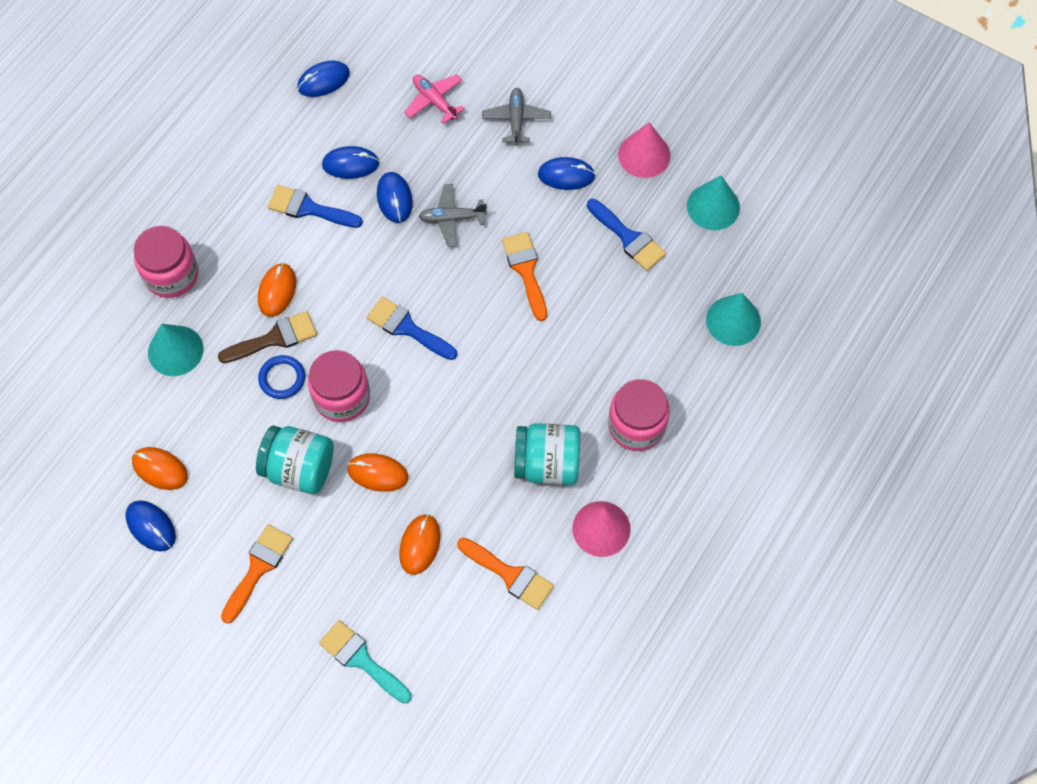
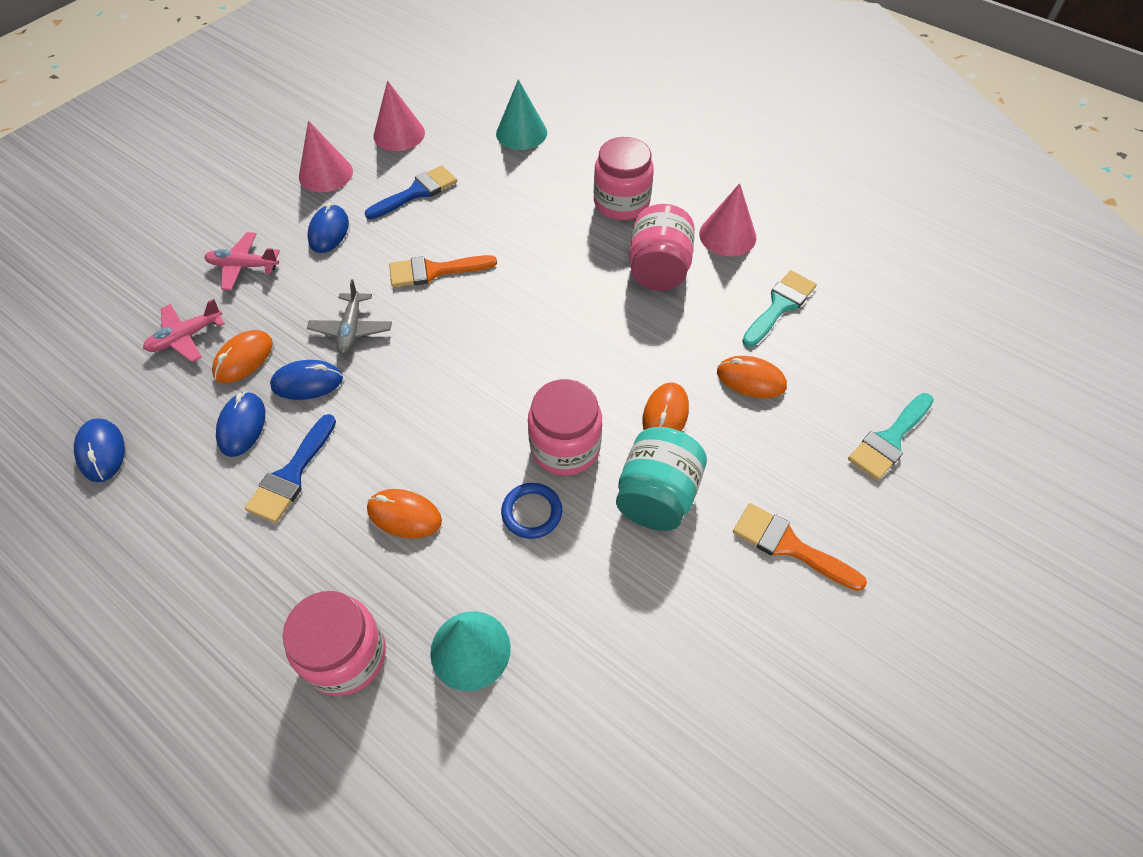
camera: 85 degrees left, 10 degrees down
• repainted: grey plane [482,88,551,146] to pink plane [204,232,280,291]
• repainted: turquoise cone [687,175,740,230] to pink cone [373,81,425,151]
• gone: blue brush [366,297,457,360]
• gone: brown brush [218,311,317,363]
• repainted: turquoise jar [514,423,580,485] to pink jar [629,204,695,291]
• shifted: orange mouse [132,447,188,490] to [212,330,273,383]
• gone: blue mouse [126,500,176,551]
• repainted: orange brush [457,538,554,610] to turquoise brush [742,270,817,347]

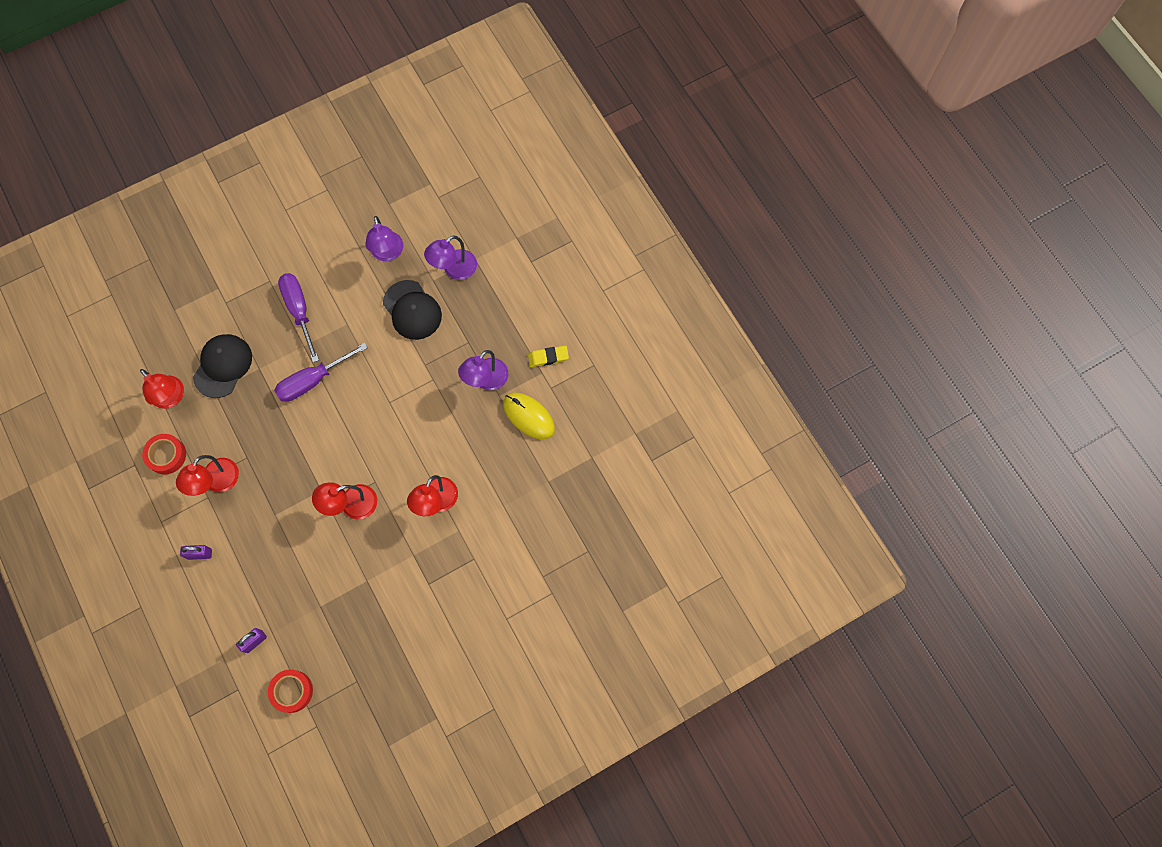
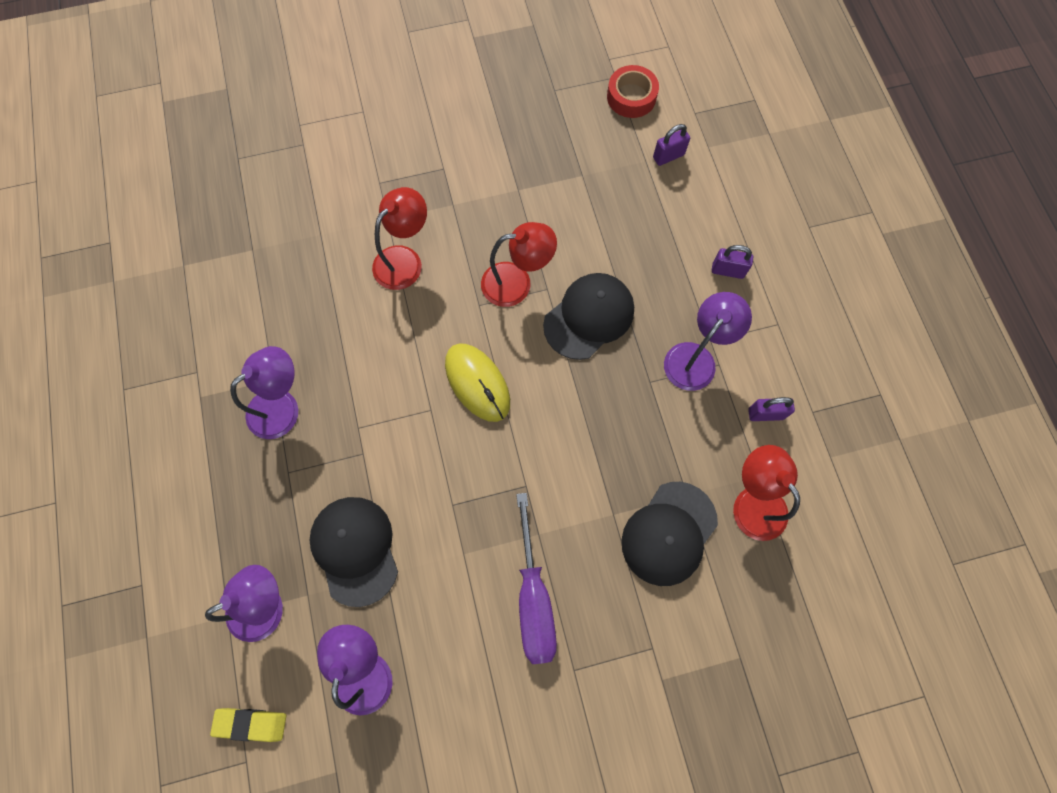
camera: 165 degrees left, 0 degrees up
• gone: purple screwdriver [274,343,368,402]
• shifted: yellow eraser [528,346,569,367] to [210,708,286,742]
• shifted: yellow mouse [503,392,555,439] to [445,343,510,422]
• swapped: red tape [142,434,186,475] to purple padlock [748,397,795,421]
• repainted: red lamp [176,455,239,496] to purple lamp [664,292,752,391]
• new: black cap [543,273,634,360]

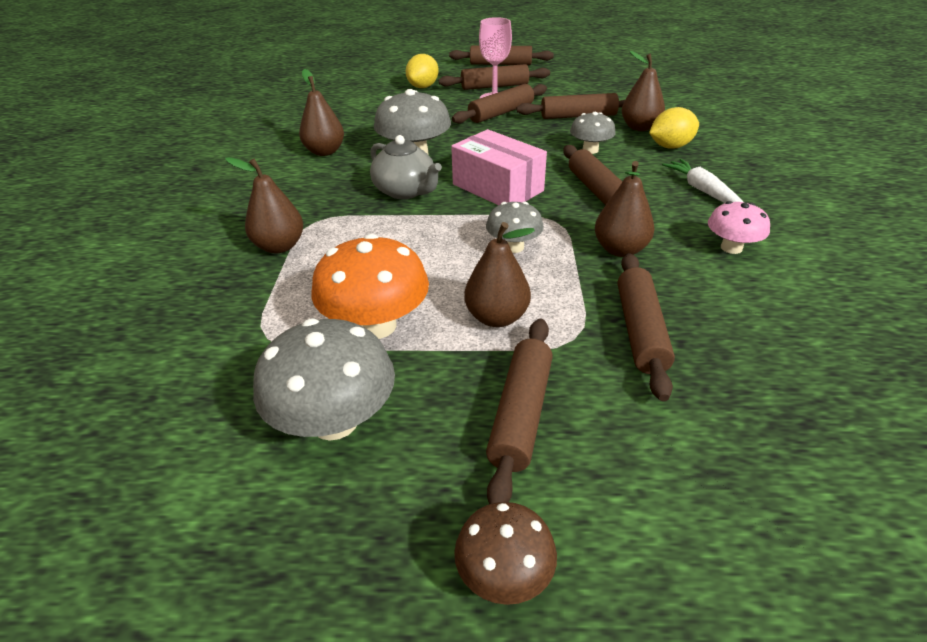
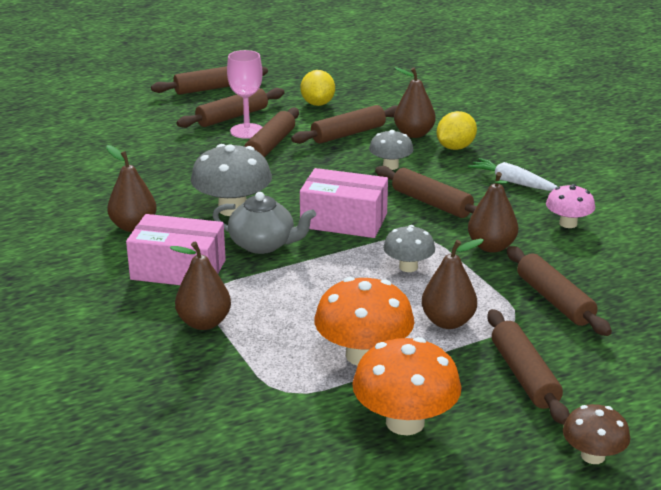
camera: 30 degrees left, 10 degrees down
• shifted: yellow lemon [406,54,439,88] to [300,70,335,106]
• repainted: grey mushroom [253,319,395,441] to orange mushroom [352,337,461,435]
• new: pink box [126,214,226,285]

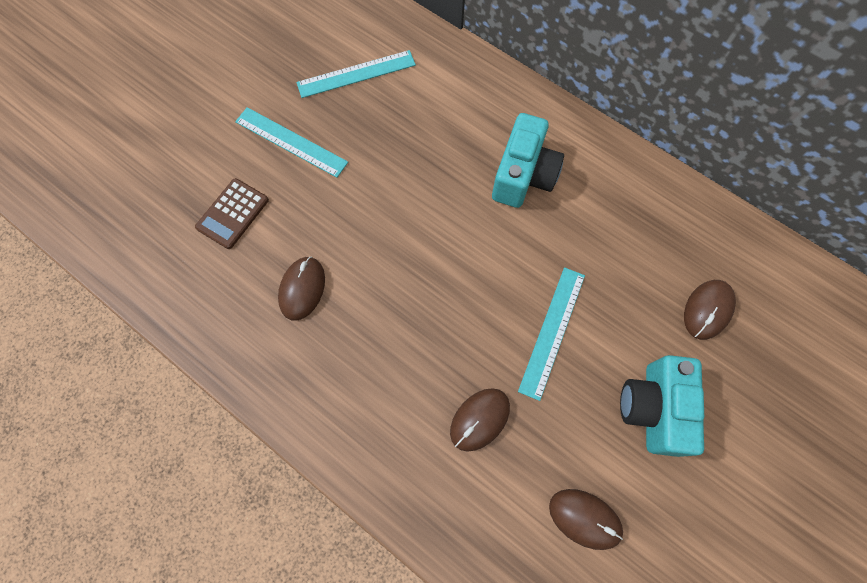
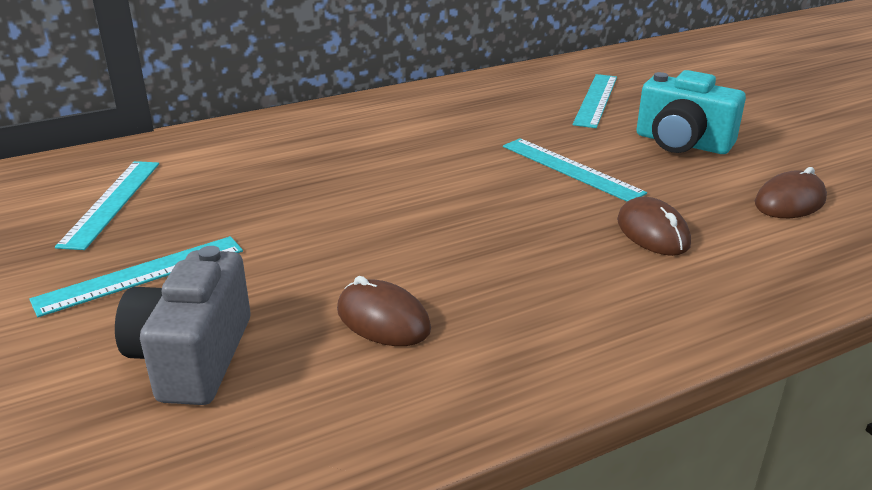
camera: 65 degrees left, 40 degrees down
• gone: turquoise camera [492,113,564,208]
• swapped: brown calculator [195,178,269,249] to grey camera [115,246,251,405]
• swapped: brown mouse [684,280,736,340] to turquoise ruler [573,74,617,128]

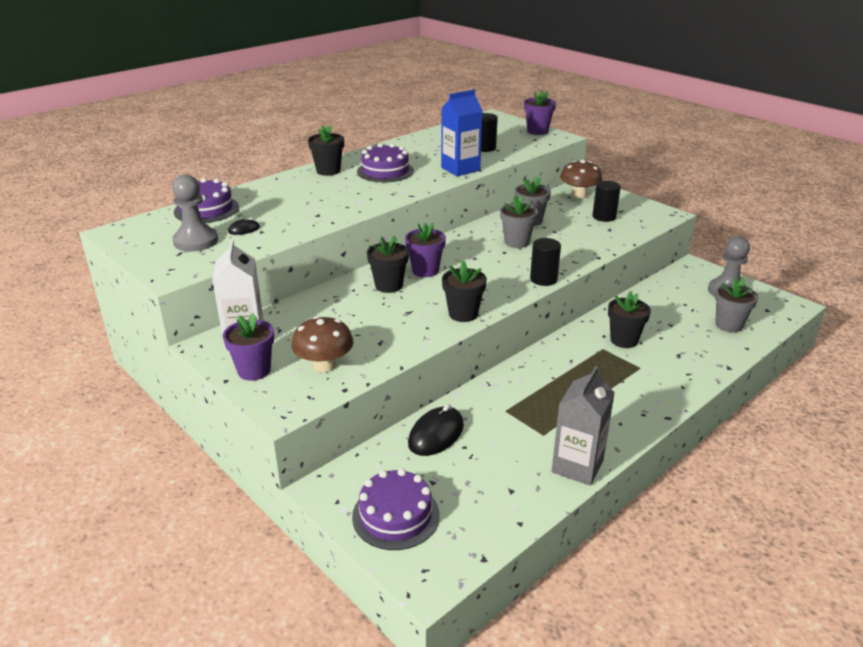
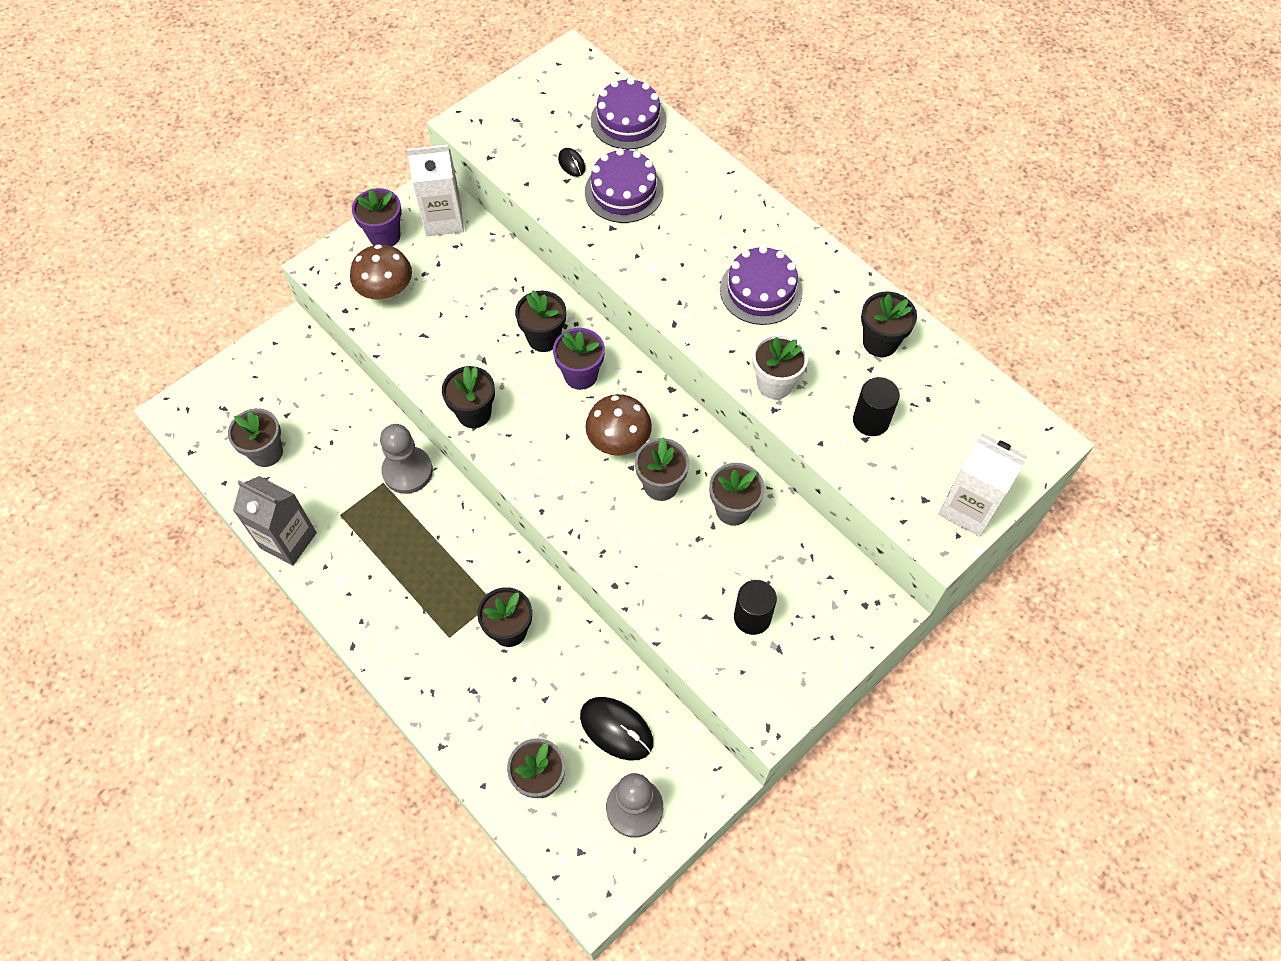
camera: 90 degrees right, 30 degrees up
• swapped: blue carton [441,90,482,176] to white flower pot [752,333,808,399]
• swapped: purple flower pot [524,91,556,135] to white carton [938,433,1027,537]
• shifted: black flower pot [308,125,344,176] to [861,291,917,357]
• shifted: brown mushroom [560,160,602,199] to [585,394,652,456]
• shifted: grey pawn [172,174,218,252] to [380,424,433,494]
• gone: black cylinder [530,238,561,286]
• shifted: black mouse [408,404,464,456] to [580,697,653,761]
• shifted: purple cake [352,468,439,550] to [585,148,663,223]
• new: grey flower pot [228,408,283,467]

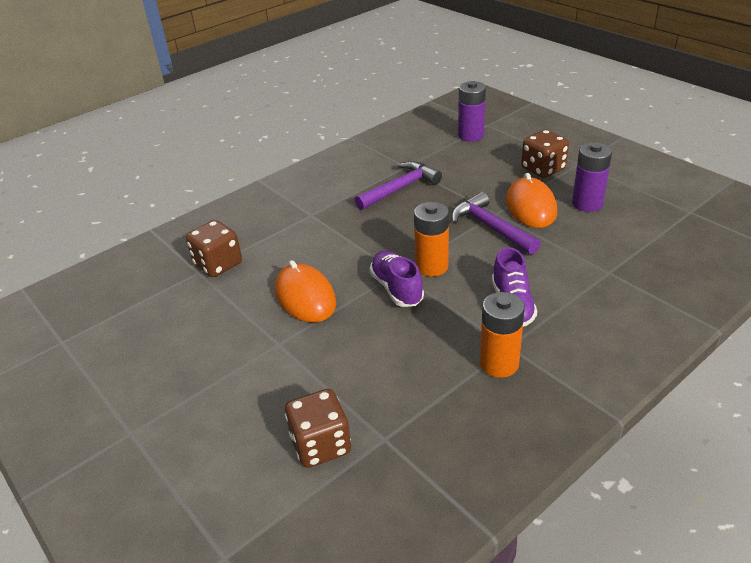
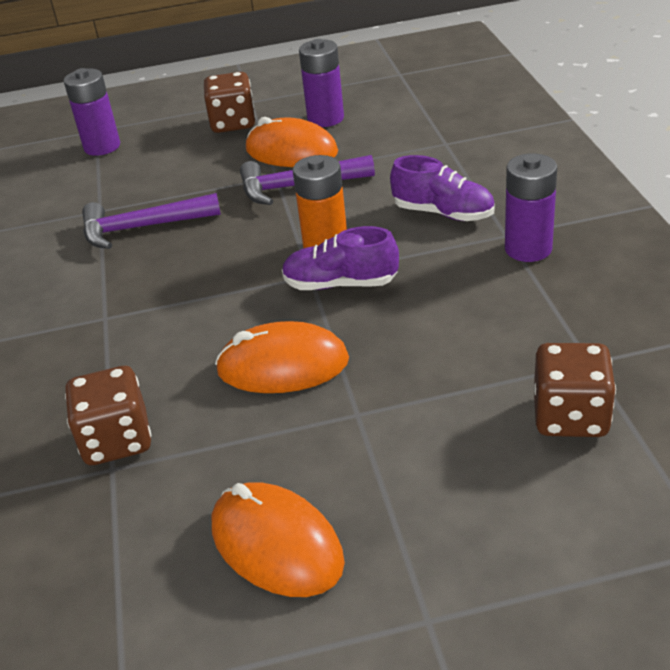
camera: 60 degrees left, 0 degrees up
• rotated: purple hammer [354,161,442,210] = [82,193,221,249] 90 degrees counterclockwise
• repainted: orange battery [480,292,525,378] to purple battery [505,153,557,262]
• new: orange mouse [212,482,345,597]

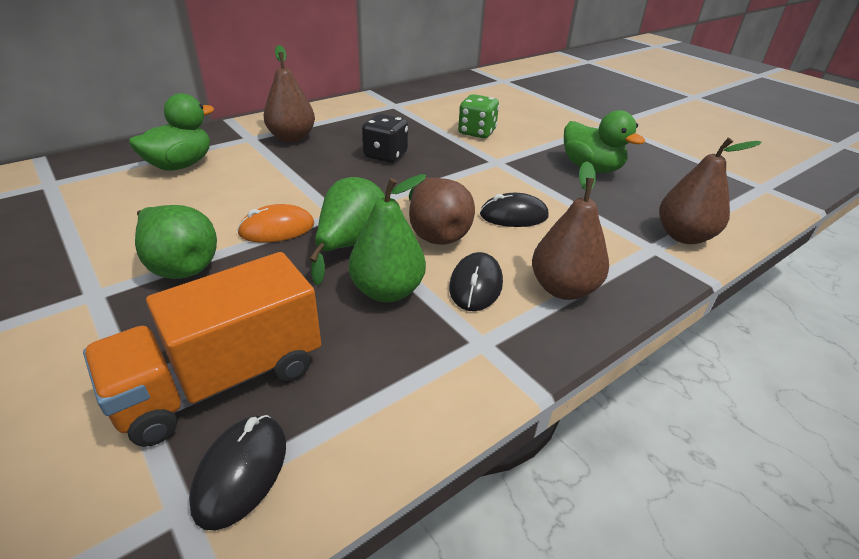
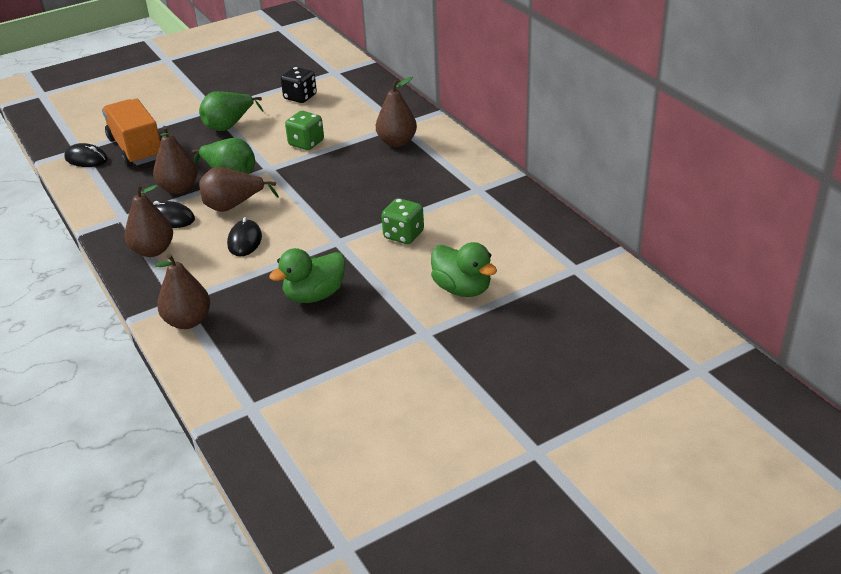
camera: 100 degrees right, 0 degrees up
• shifted: green duck [129,93,214,171] to [431,242,497,297]
• shifted: black dice [362,114,408,163] to [281,67,317,103]
• repainted: green pear [349,174,426,302] to brown pear [153,126,198,194]
• gone: orange mouse [237,204,314,243]
• new: green dice [285,111,324,150]

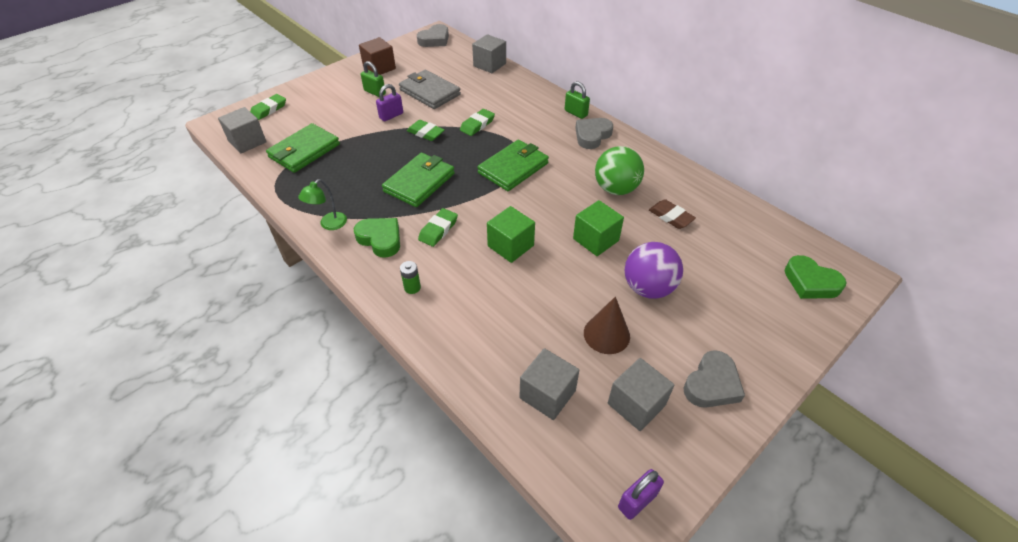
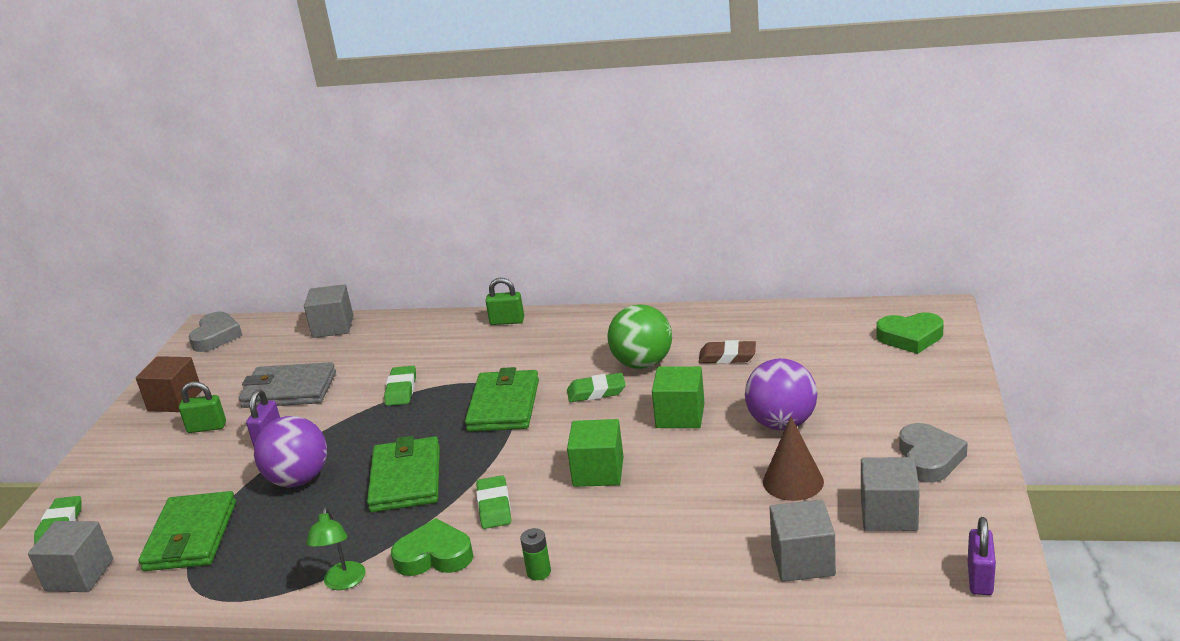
camera: 35 degrees left, 20 degrees down
• gone: grey heart [575,118,613,149]
• shifted: green eraser [407,120,445,141] to [567,373,625,402]
• new: purple ball [254,416,327,487]

